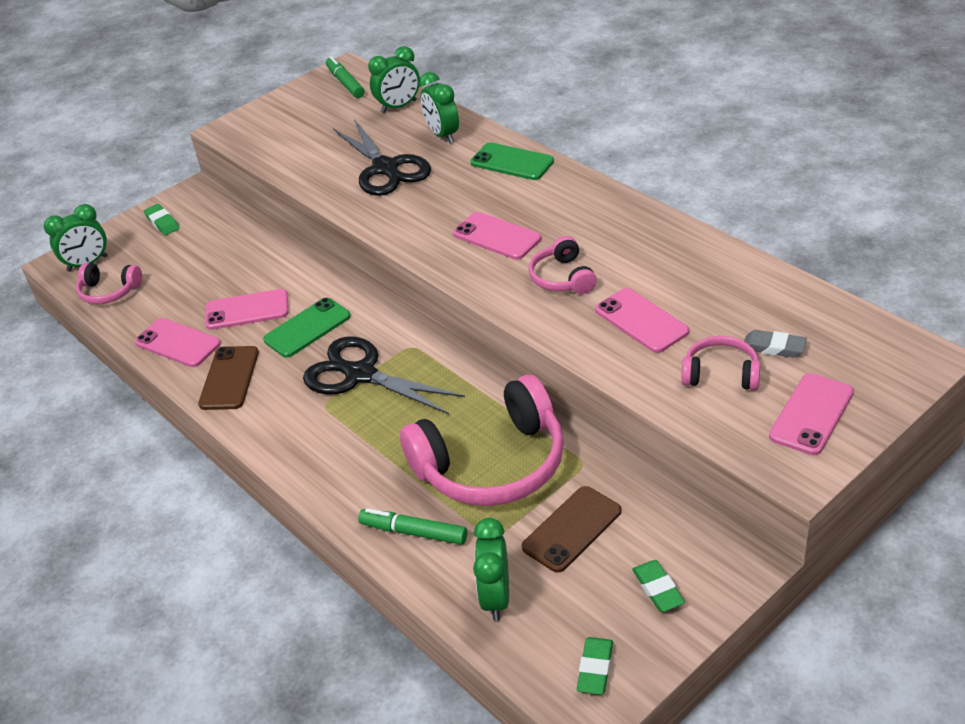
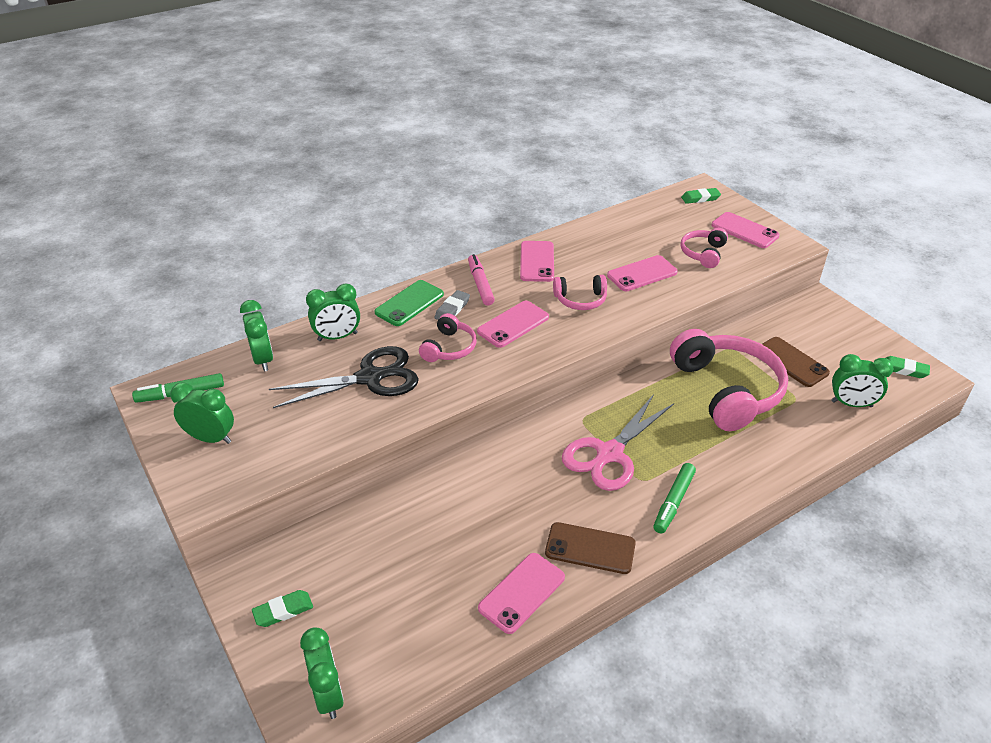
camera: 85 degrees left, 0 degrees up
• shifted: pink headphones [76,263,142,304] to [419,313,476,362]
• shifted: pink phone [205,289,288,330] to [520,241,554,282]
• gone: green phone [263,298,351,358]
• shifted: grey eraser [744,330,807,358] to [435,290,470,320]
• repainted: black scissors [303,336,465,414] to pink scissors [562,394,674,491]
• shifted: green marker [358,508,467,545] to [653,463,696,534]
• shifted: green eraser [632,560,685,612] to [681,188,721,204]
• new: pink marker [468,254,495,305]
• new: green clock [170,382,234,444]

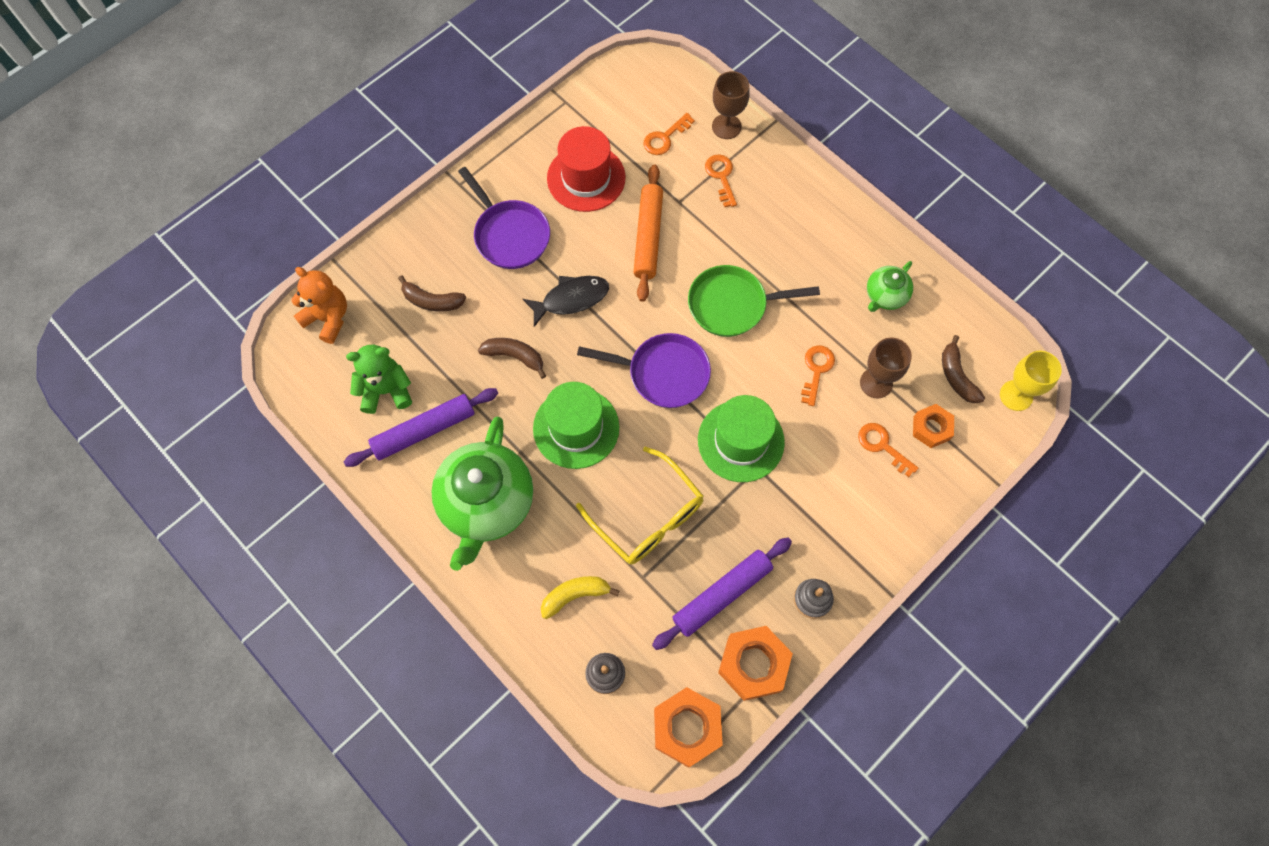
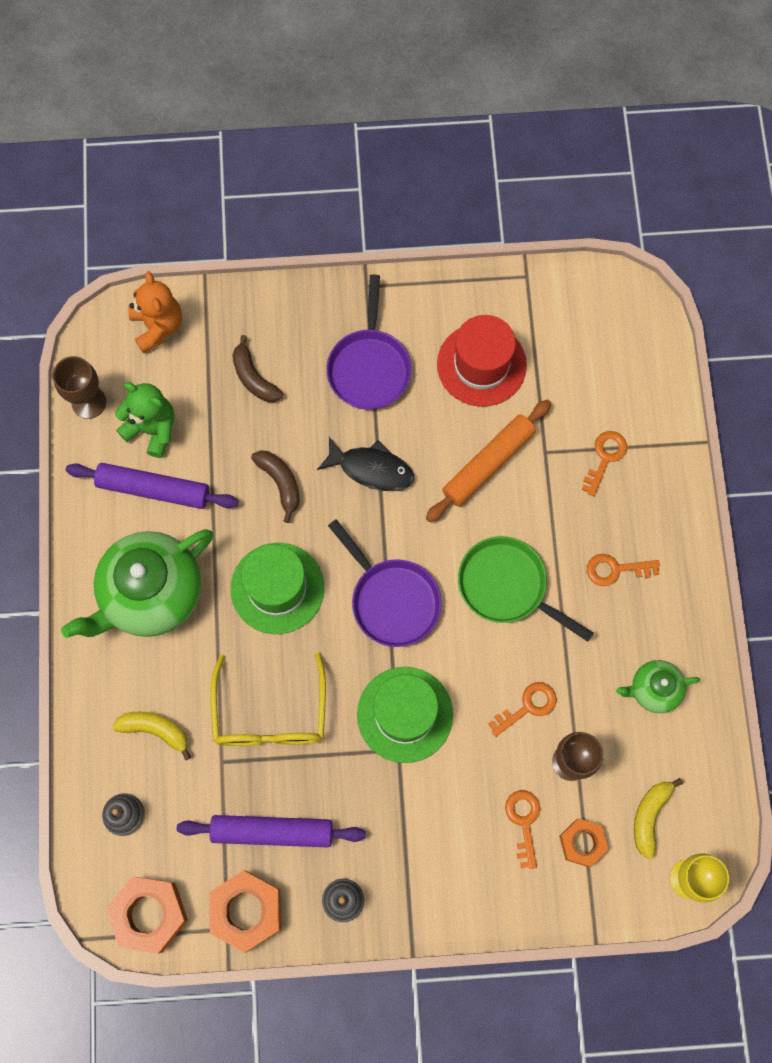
camera: 40 degrees right, 5 degrees up
• shifted: brown goblet [712,71,750,139] to [53,356,106,419]
• shifted: orange key [643,113,695,155] to [587,554,660,586]
• repainted: brown banana [942,335,985,403] to yellow banana [634,778,683,859]

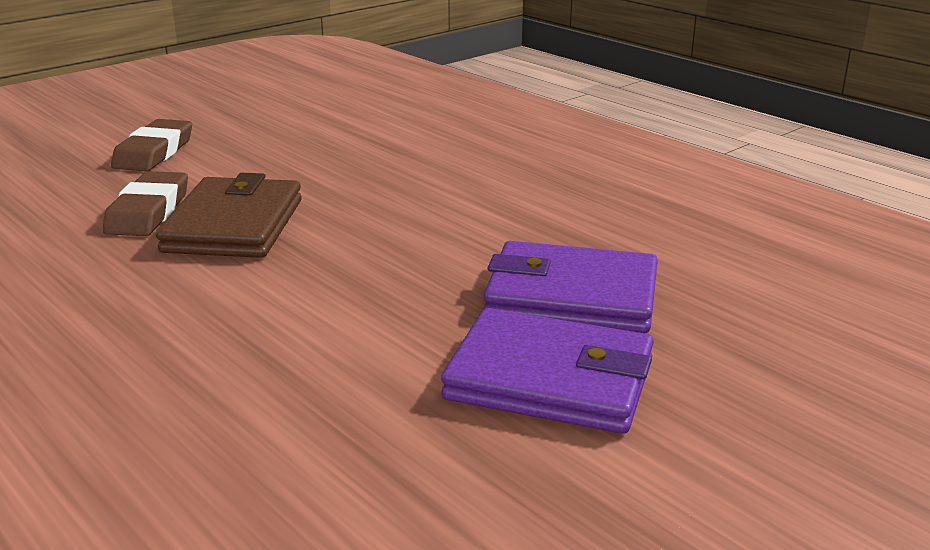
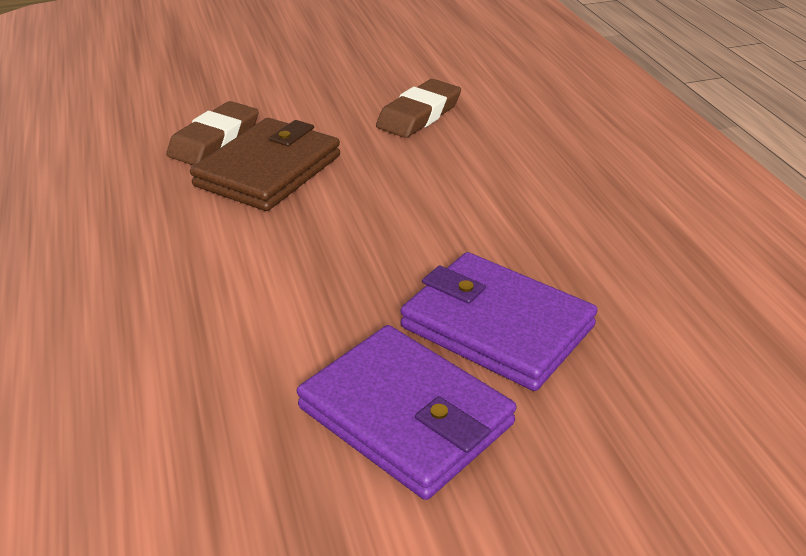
camera: 25 degrees right, 10 degrees up
• shifted: brown eraser [111,119,192,171] to [376,79,461,138]

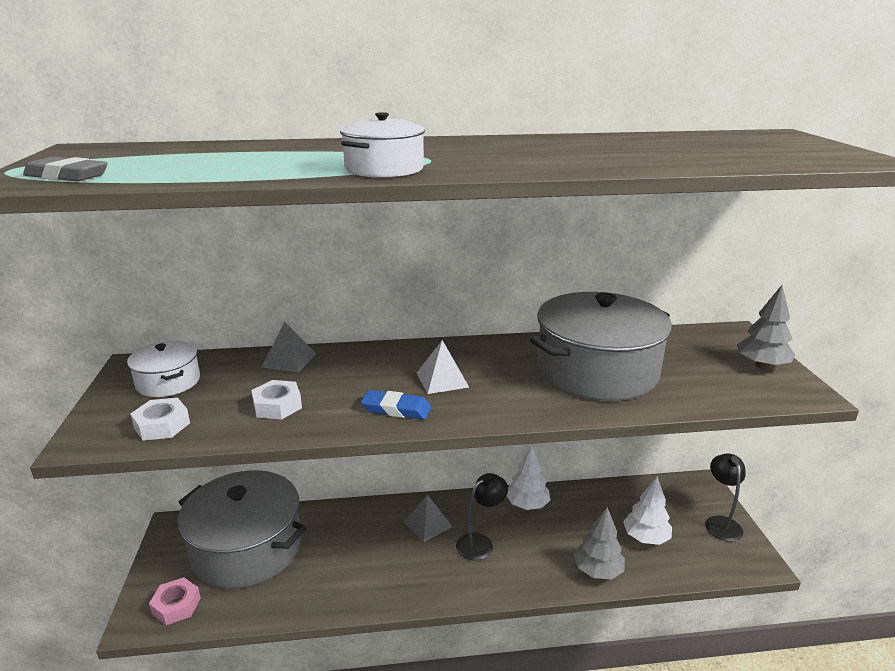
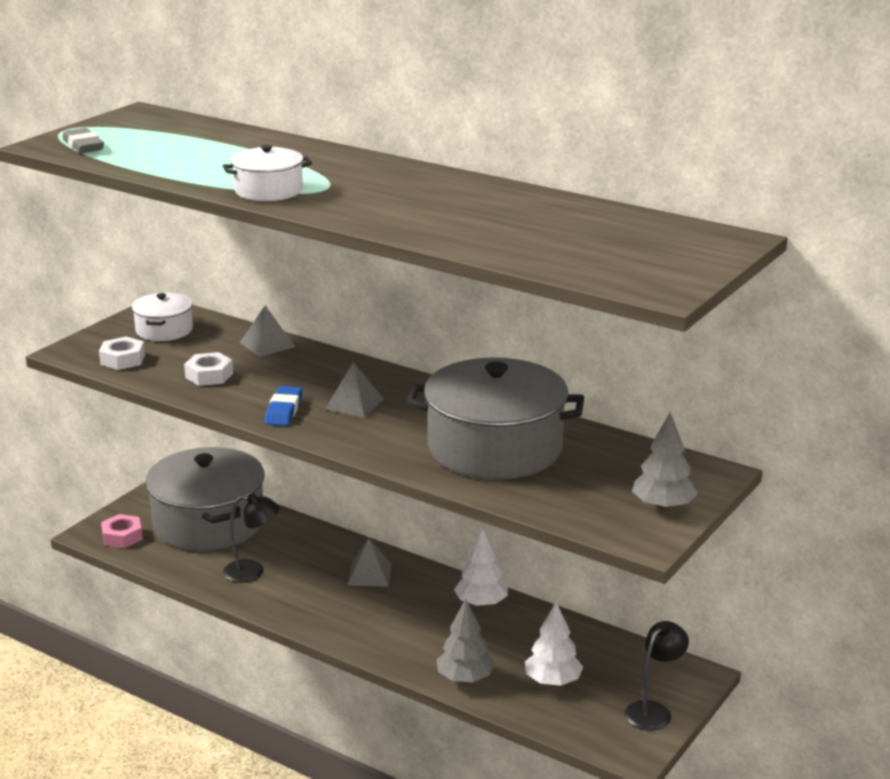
camera: 40 degrees right, 0 degrees up
• repainted: white pyramid [417,340,469,394] to grey pyramid [325,362,384,418]
• rotated: blue eraser [361,390,431,420] = [264,386,302,426] 45 degrees clockwise
• shifted: black lamp [456,473,508,560] to [223,493,279,583]

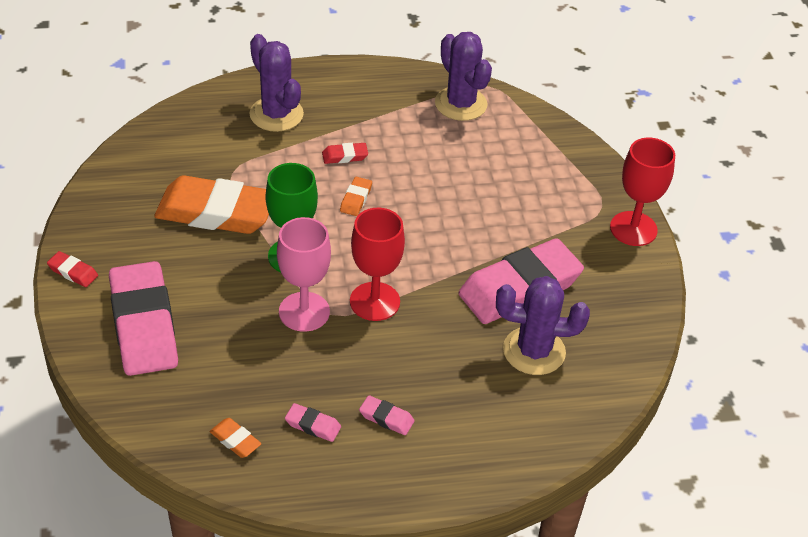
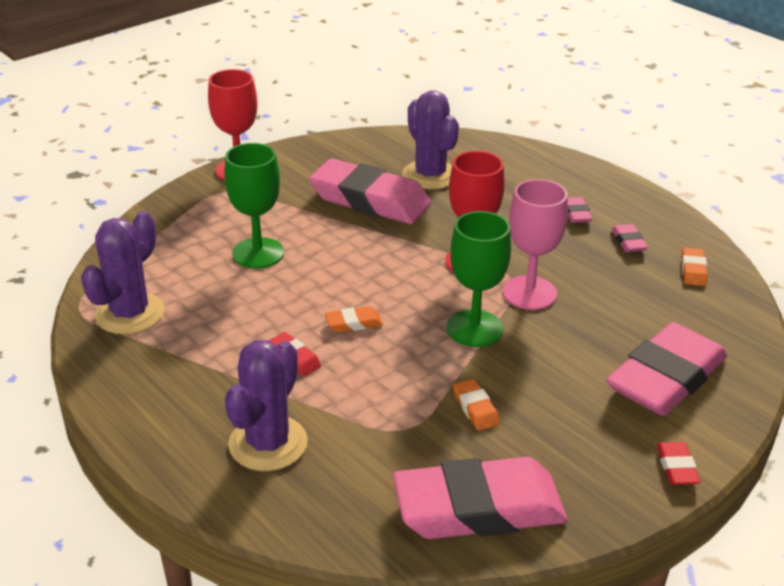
camera: 120 degrees left, 10 degrees down
• scaled: orange eraser [154,175,269,234] = [453,379,500,431] x0.40
• new: green goblet [224,143,284,269]
• new: pink eraser [393,457,567,539]

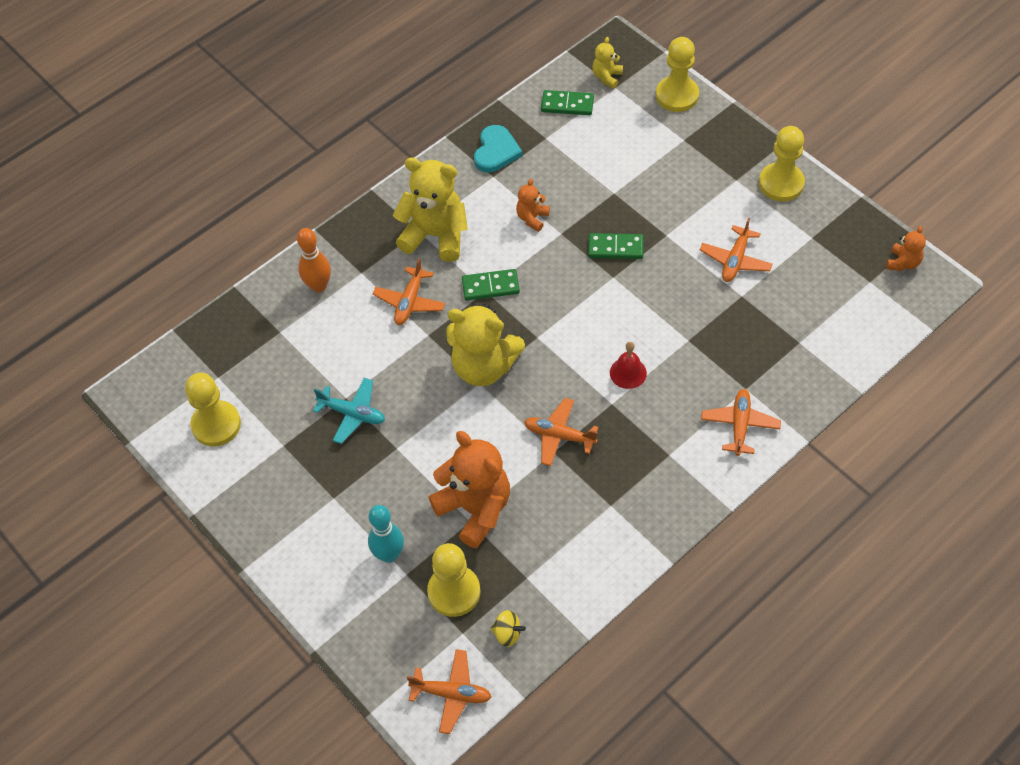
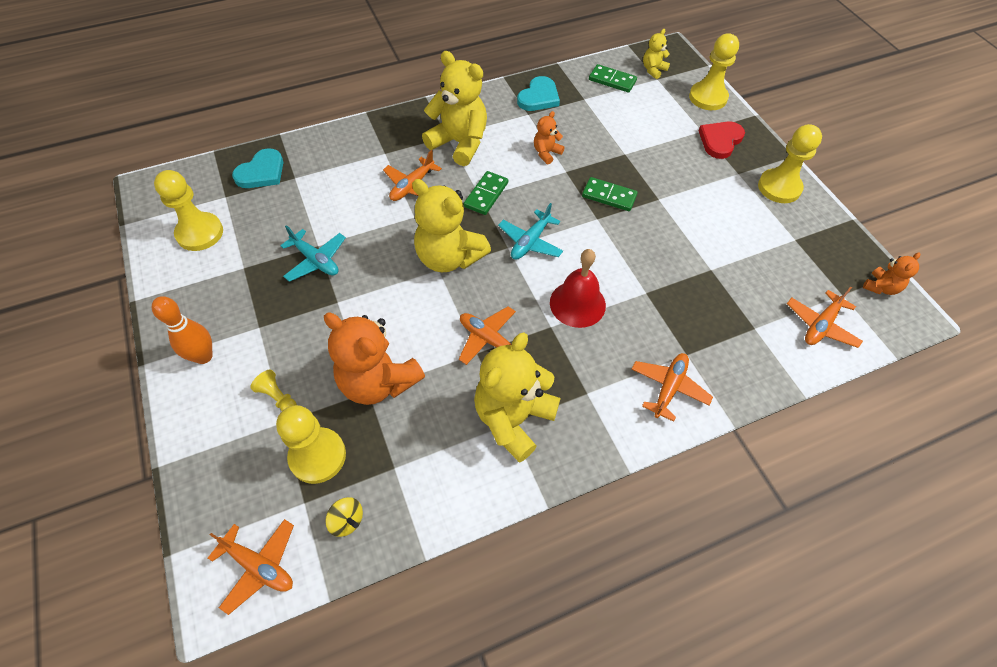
camera: 15 degrees right, 0 degrees up
• shifted: orange plane [700,218,773,282] to [787,287,863,348]
• shifted: orange bowling pin [297,228,331,292] to [152,296,213,364]
• rotated: green domino [462,269,520,300] = [464,171,508,215] 75 degrees counterclockwise
• scaled: red bell [610,342,647,389] = [550,249,606,328] x1.54
• rotated: orange teddy bear [429,431,510,549] = [324,312,425,405] 150 degrees clockwise
• swapped: turquoise bowling pin [368,505,404,563] to yellow pawn [250,370,297,411]
• new: red heart [698,121,745,159]
• new: turquoise heart [232,148,283,188]
• new: turquoise plane [498,203,563,260]
• new: yellow teddy bear [474,332,560,463]

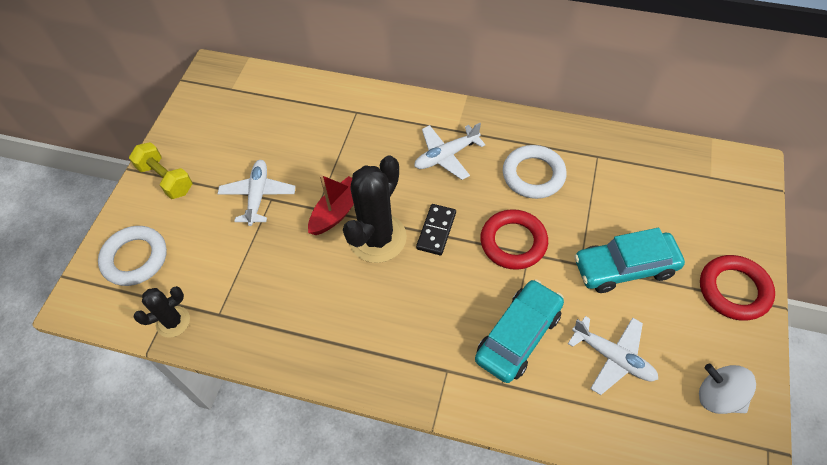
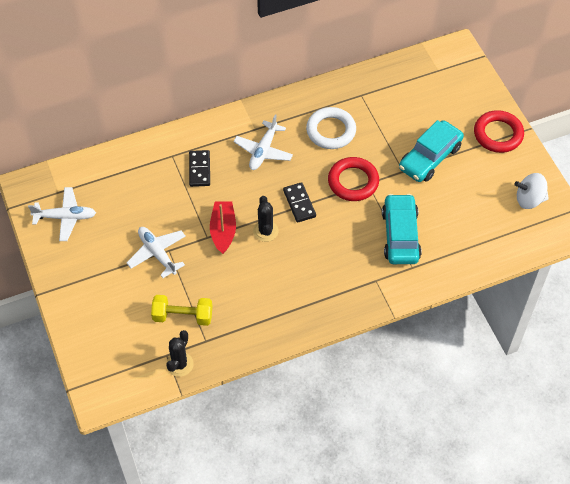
camera: 40 degrees left, 0 degrees up
• shifted: yellow dumbbell [129,142,193,199] to [151,295,212,326]
• scaled: black cactus [343,155,407,263] = [253,196,279,242] x0.55
• gone: white ring [98,226,167,286]
• shifted: white plane [568,316,658,395] to [28,187,96,241]
• new: black domino [189,150,210,187]

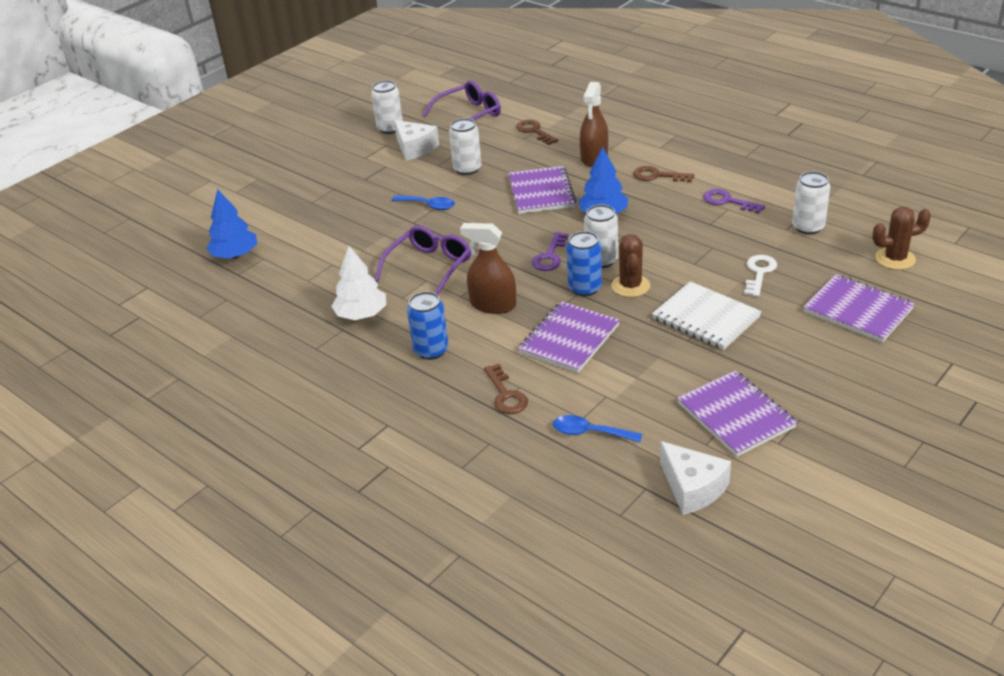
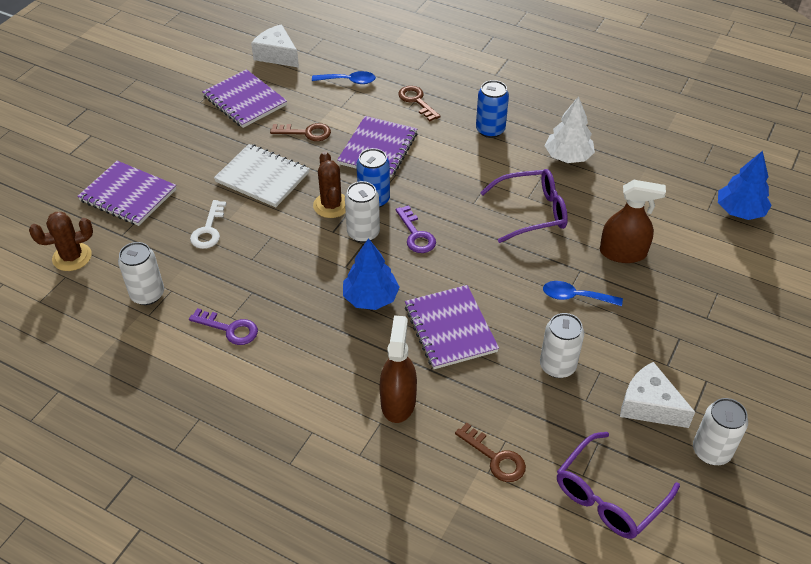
camera: 165 degrees right, 10 degrees up
• shifted: brown key [633,166,694,182] to [270,123,331,141]
• shifted: brown spray bottle [460,223,516,314] to [600,180,666,263]
• rotated: purple glasses [375,226,471,295] = [480,169,568,243] 120 degrees counterclockwise
• rotated: purple key [532,232,568,271] = [396,205,436,253] 150 degrees clockwise

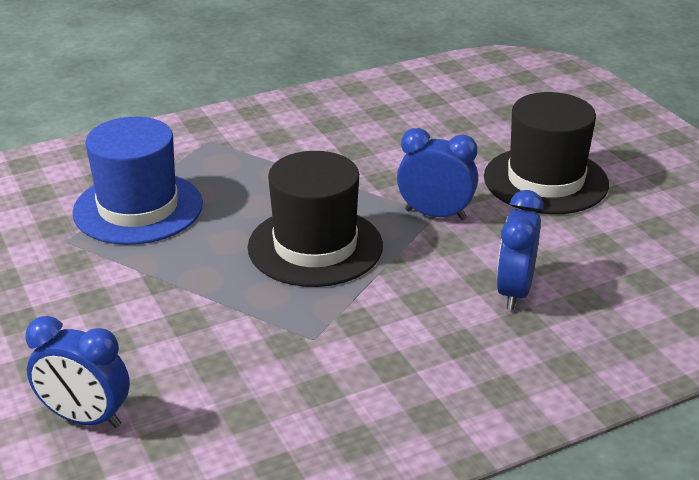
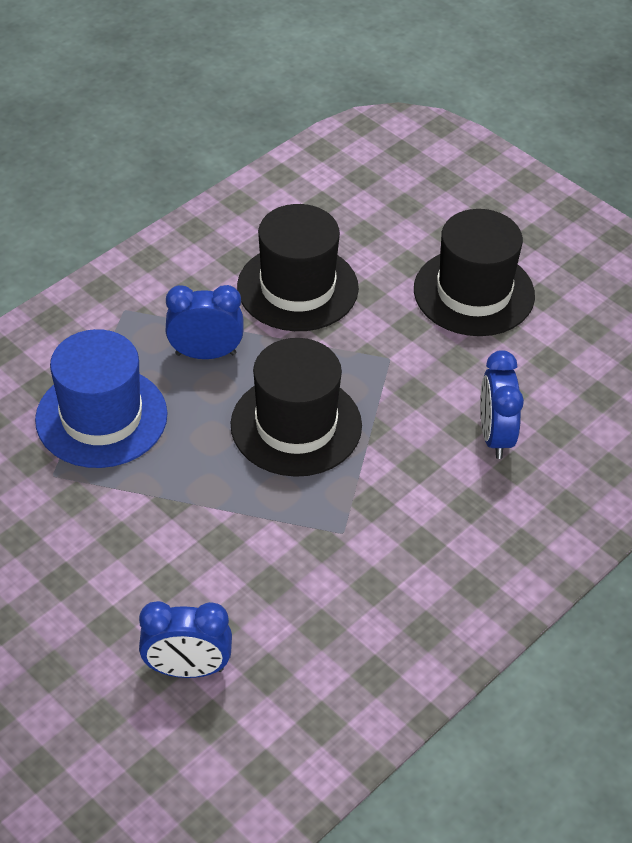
camera: 20 degrees left, 15 degrees up
• shifted: blue clock [397,128,478,220] to [165,285,243,359]
• new: black hat [237,204,359,331]

